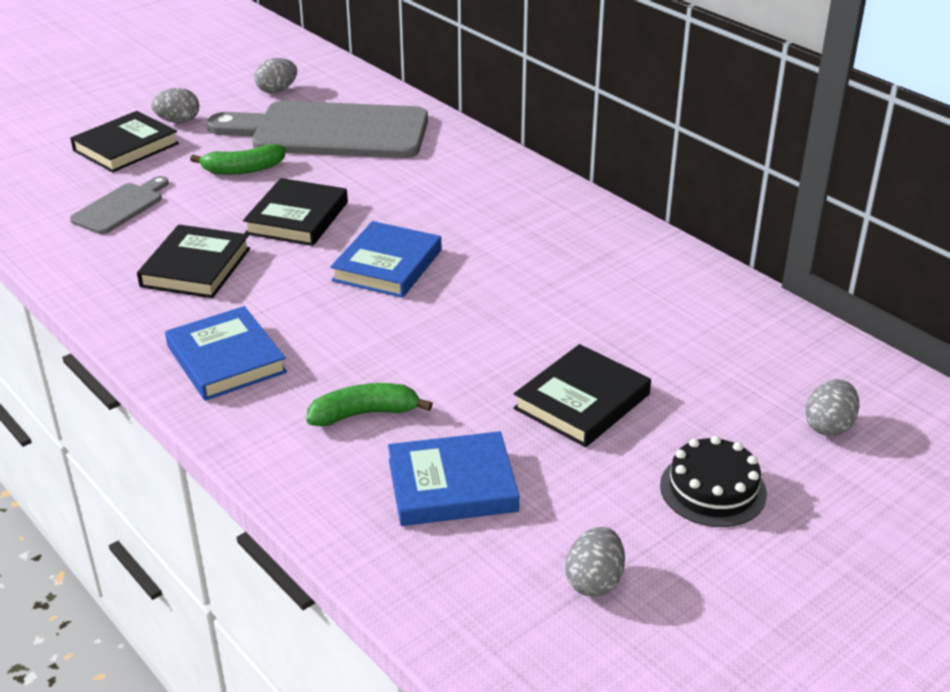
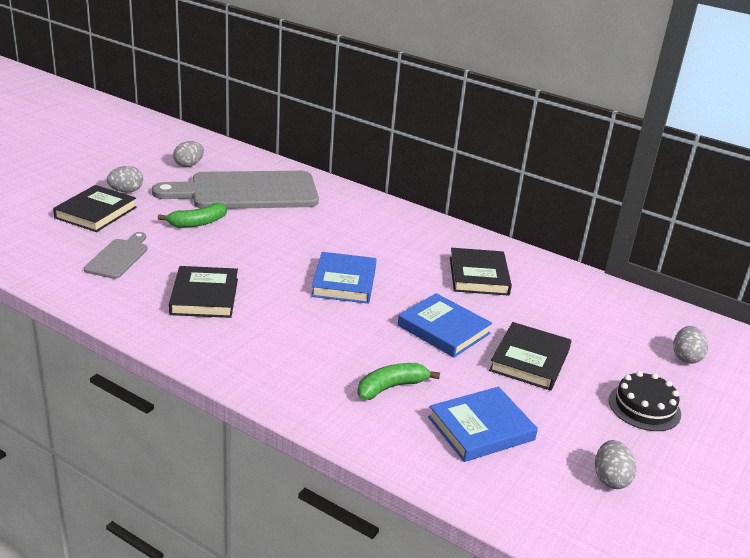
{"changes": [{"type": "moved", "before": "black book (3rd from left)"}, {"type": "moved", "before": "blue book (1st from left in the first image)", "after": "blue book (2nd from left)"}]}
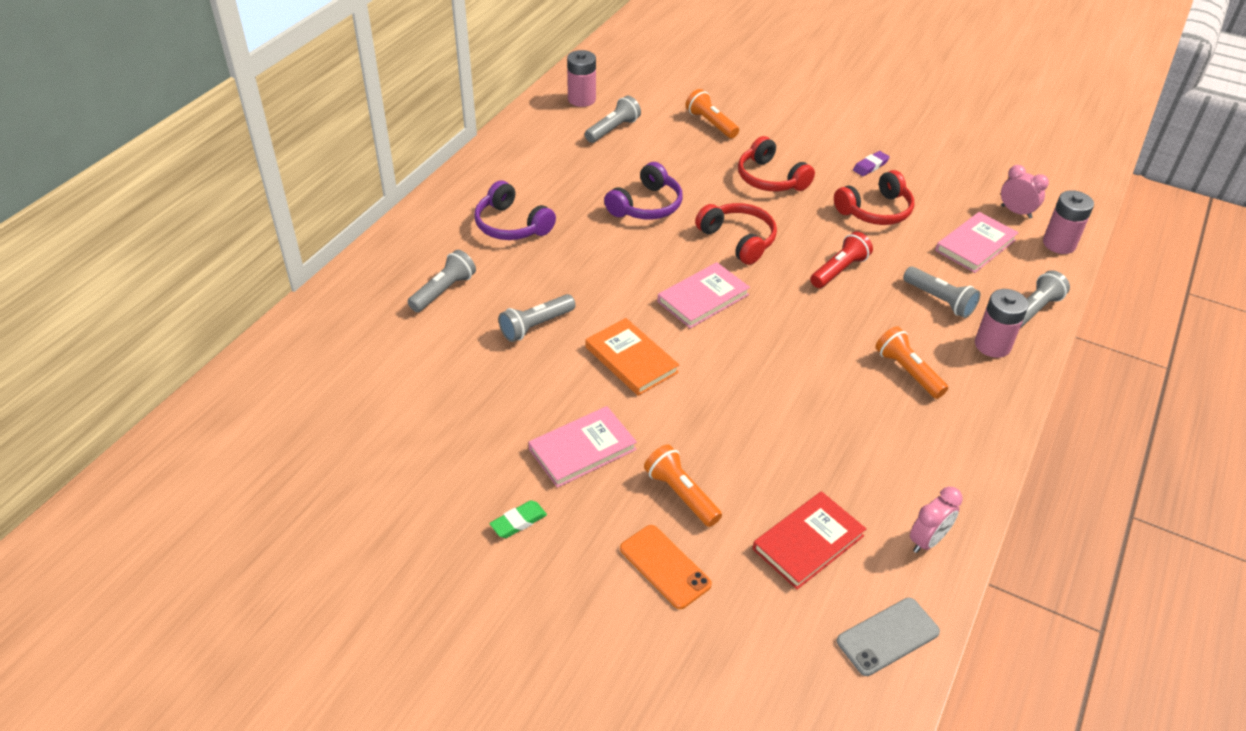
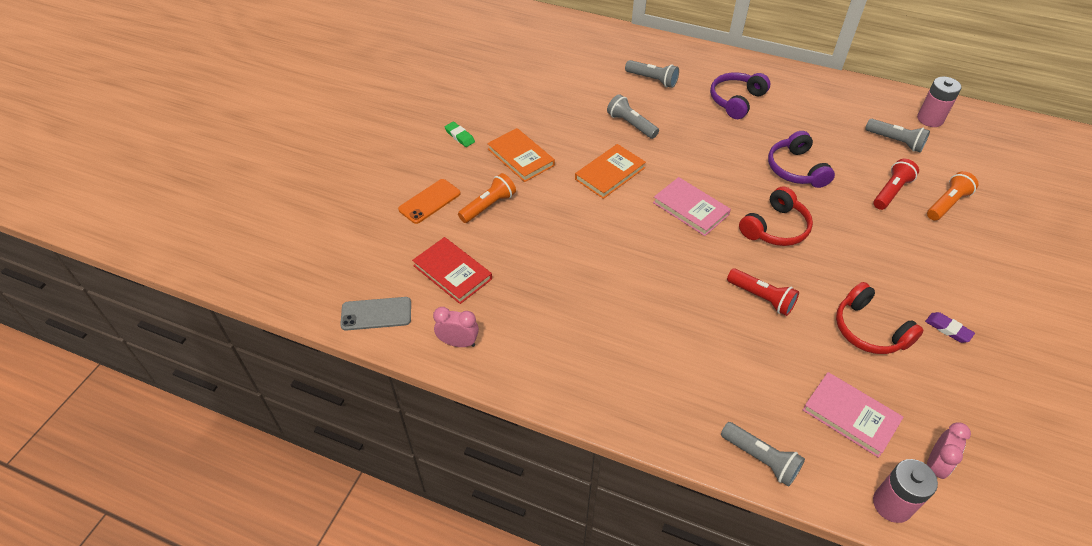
{"changes": [{"type": "removed", "before": "red headphones (2nd from left)"}, {"type": "turned", "before": "purple headphones (2nd from left)", "turn": 45}, {"type": "removed", "before": "grey flashlight (4th from left)"}, {"type": "removed", "before": "pink battery (2nd from left)"}, {"type": "removed", "before": "orange flashlight (3rd from left)"}, {"type": "recoloured", "before": "pink book (1st from left)", "after": "orange book (1st from left)"}, {"type": "turned", "before": "pink clock (1st from left)", "turn": 150}, {"type": "turned", "before": "grey phone", "turn": -60}, {"type": "added", "after": "red flashlight (2nd from left)"}]}
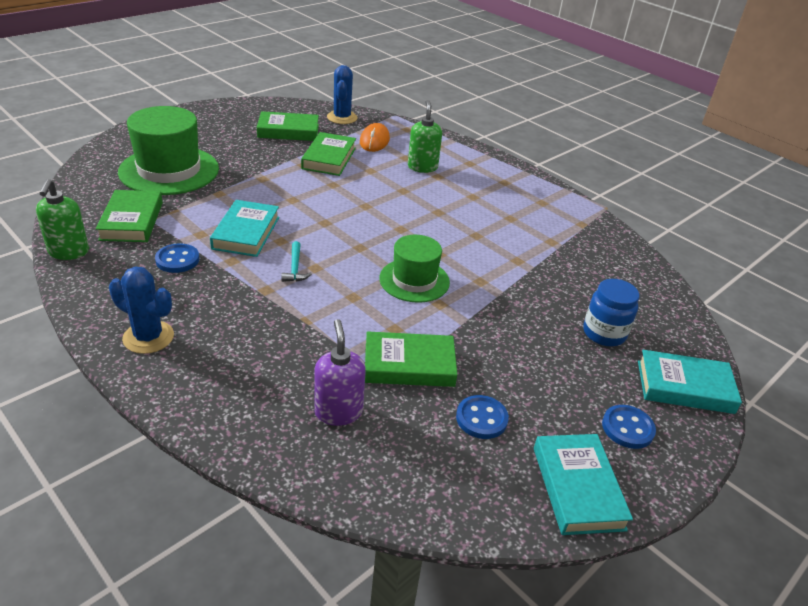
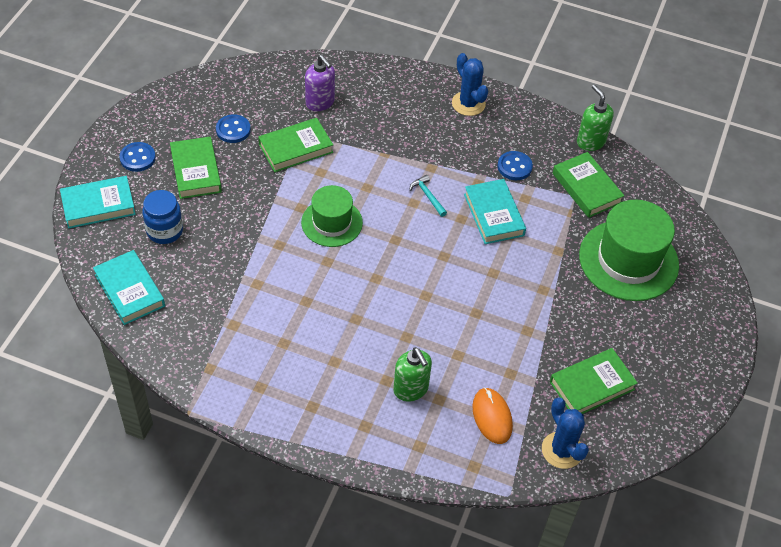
{"changes": [{"type": "moved", "before": "green book (3rd from left in the first image)", "after": "green book (1st from left)"}, {"type": "turned", "before": "blue cactus (1st from left)", "turn": 60}, {"type": "moved", "before": "turquoise book (2nd from left)"}]}
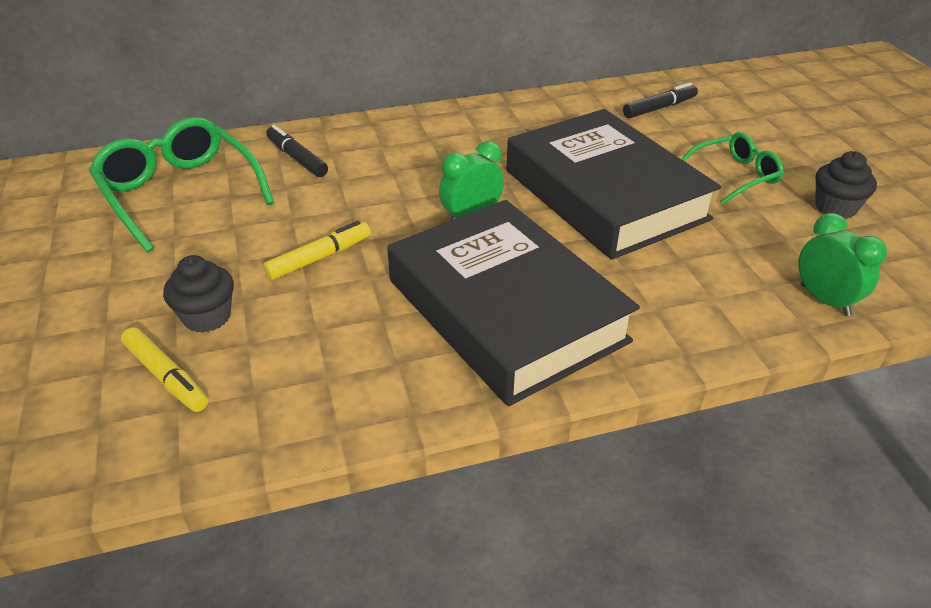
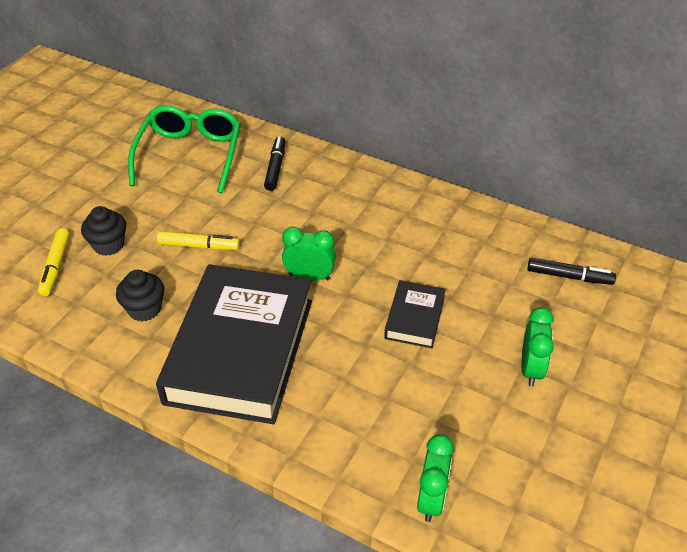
{"changes": [{"type": "resized", "before": "black book (2nd from left)", "scale": 0.45}, {"type": "replaced", "before": "green glasses (2nd from left)", "after": "green clock (3rd from left)"}, {"type": "moved", "before": "black cupcake (2nd from left)"}]}
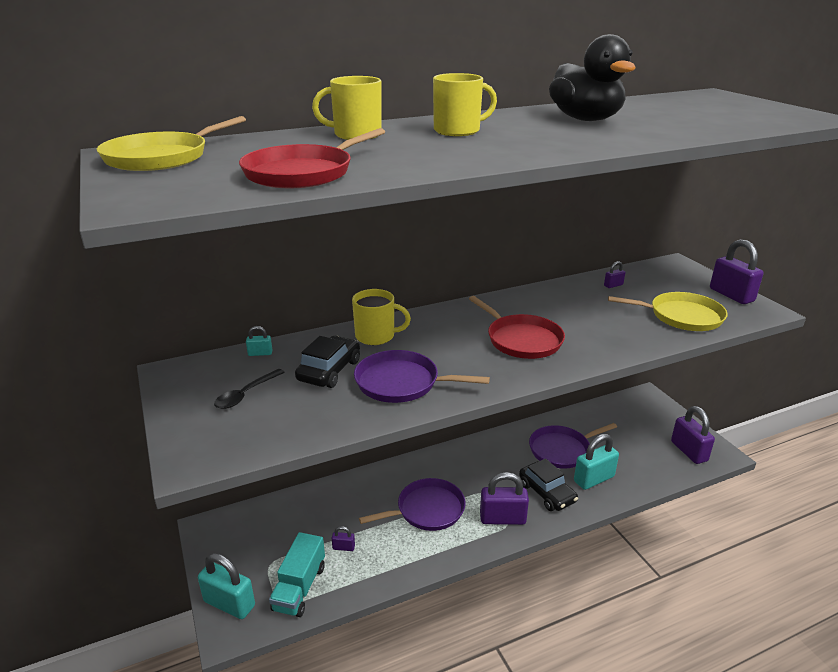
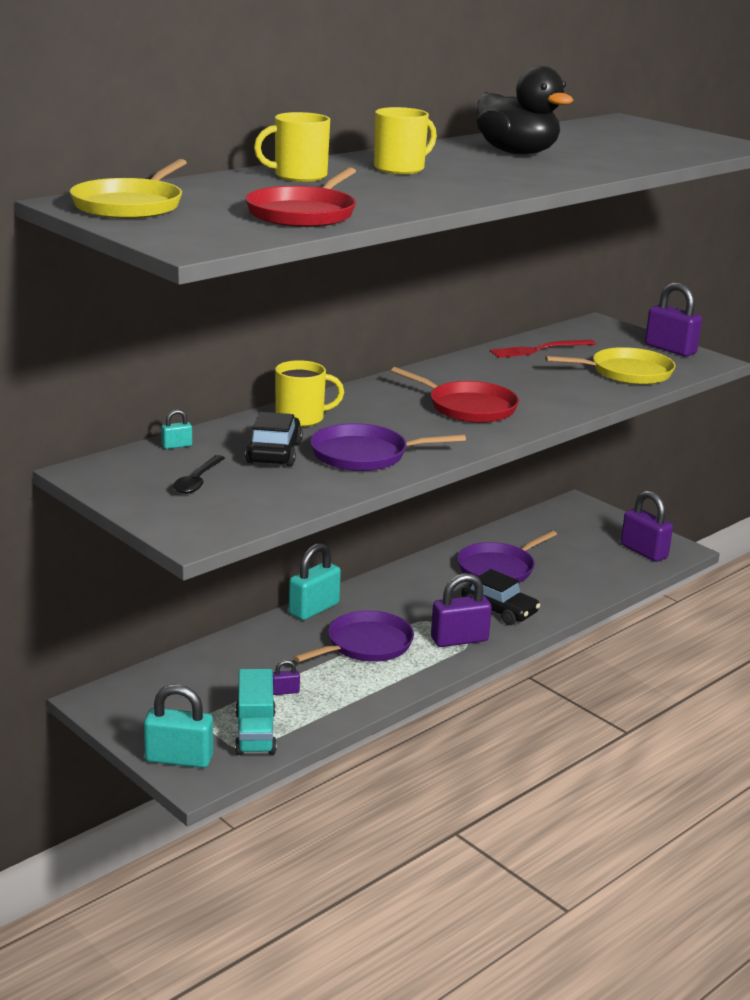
{"changes": [{"type": "replaced", "before": "purple padlock (3rd from left)", "after": "red fork"}, {"type": "moved", "before": "turquoise padlock (3rd from left)"}]}
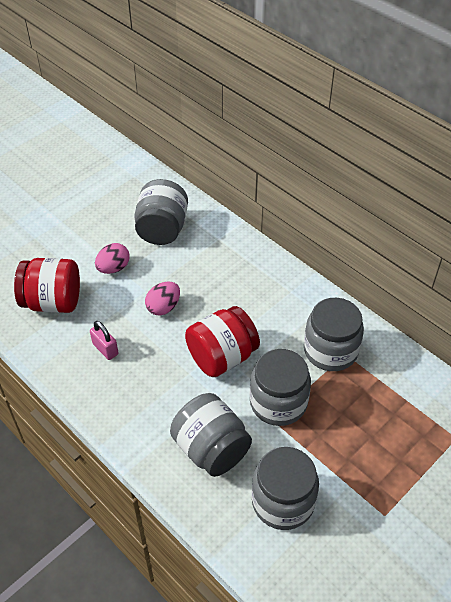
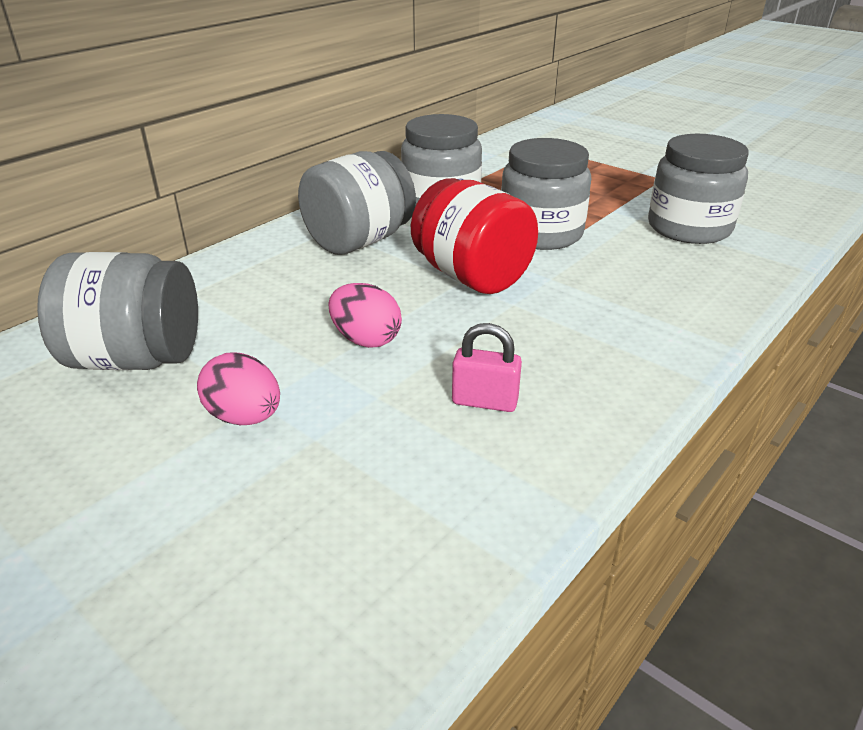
{"changes": [{"type": "removed", "before": "red jar (1st from left)"}, {"type": "turned", "before": "pink padlock", "turn": 60}, {"type": "moved", "before": "grey jar (2nd from left)"}]}
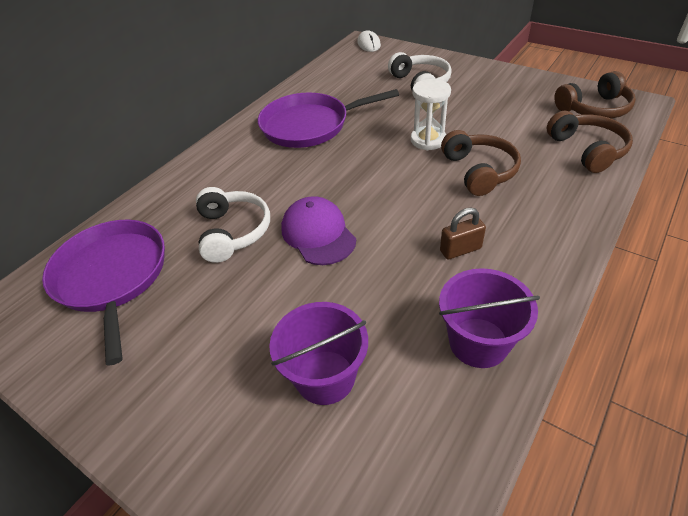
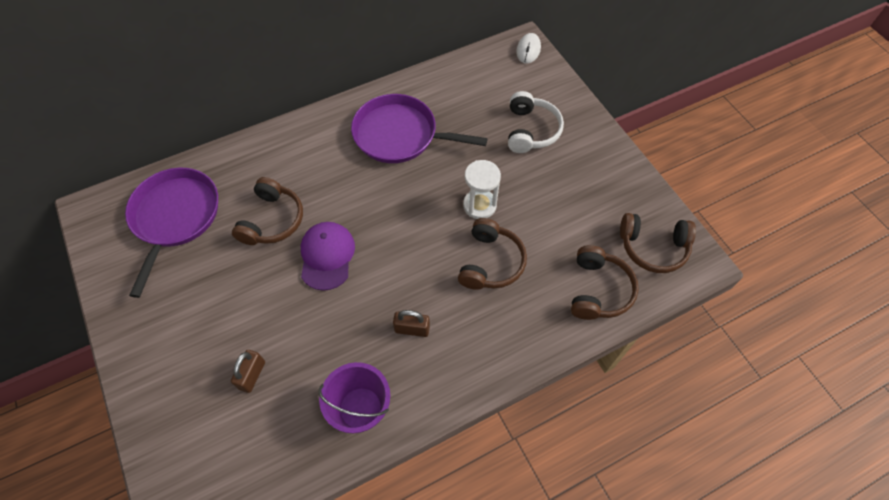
{"changes": [{"type": "recoloured", "before": "white headphones (1st from left)", "after": "brown headphones (1st from left)"}, {"type": "replaced", "before": "purple bucket (1st from left)", "after": "brown padlock (1st from left)"}]}
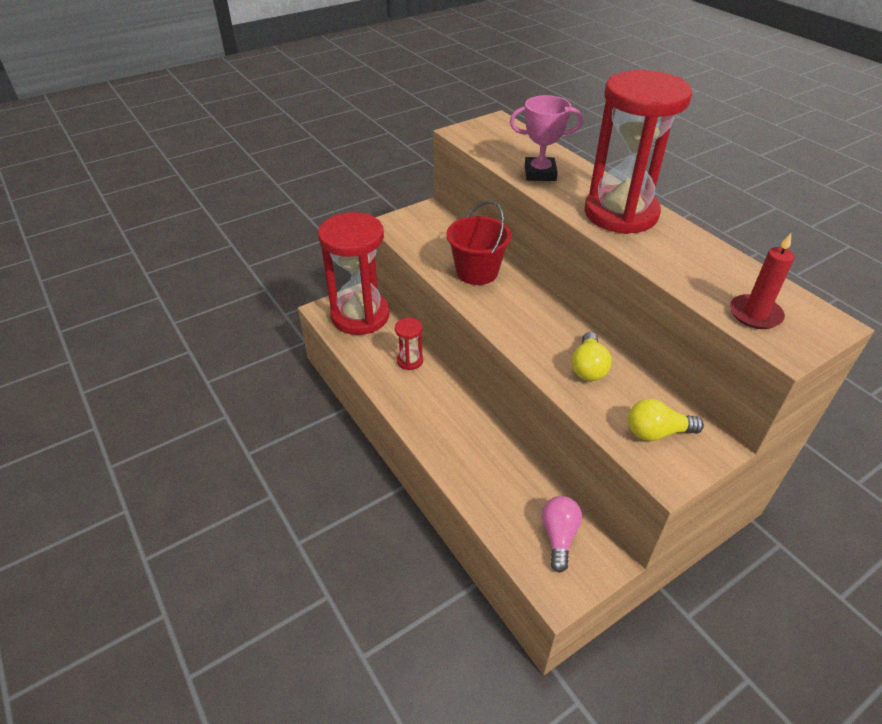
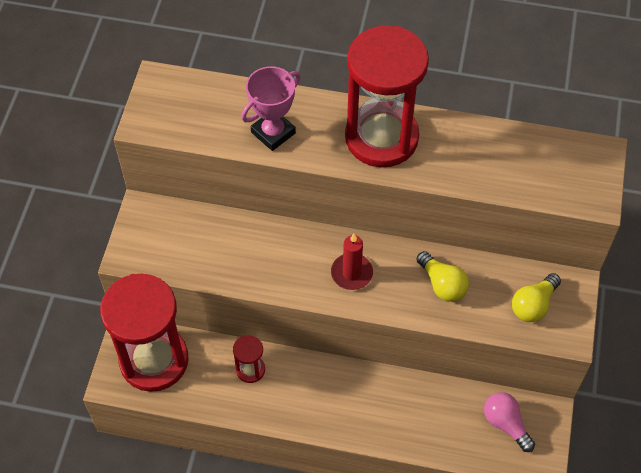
{"changes": [{"type": "removed", "before": "red bucket"}, {"type": "moved", "before": "red candle"}]}
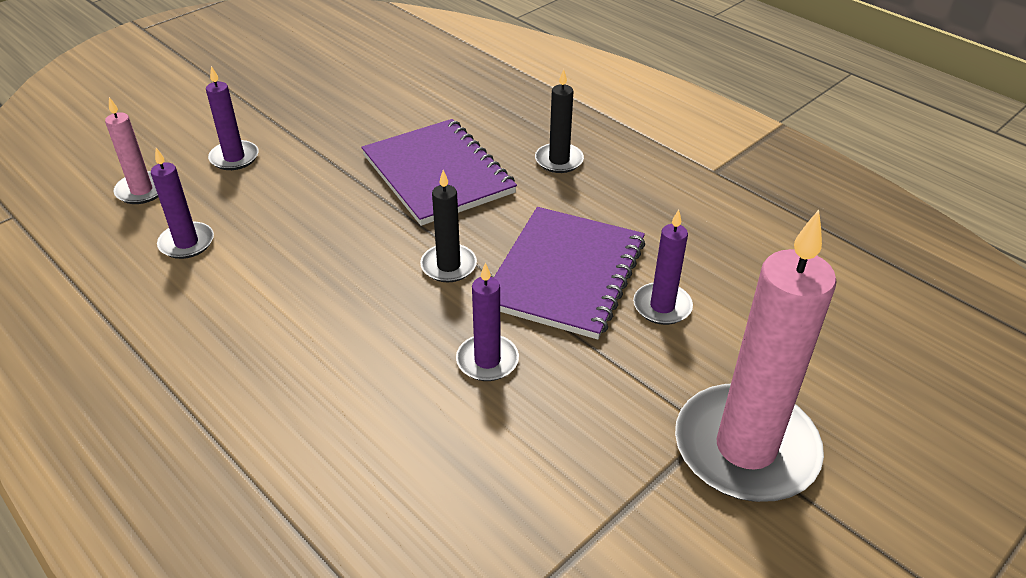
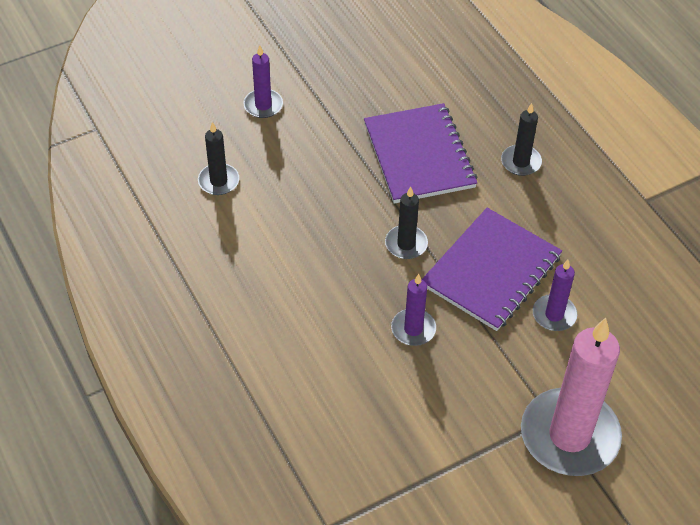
{"changes": [{"type": "removed", "before": "pink candle (1st from left)"}, {"type": "recoloured", "before": "purple candle (1st from left)", "after": "black candle (1st from left)"}]}
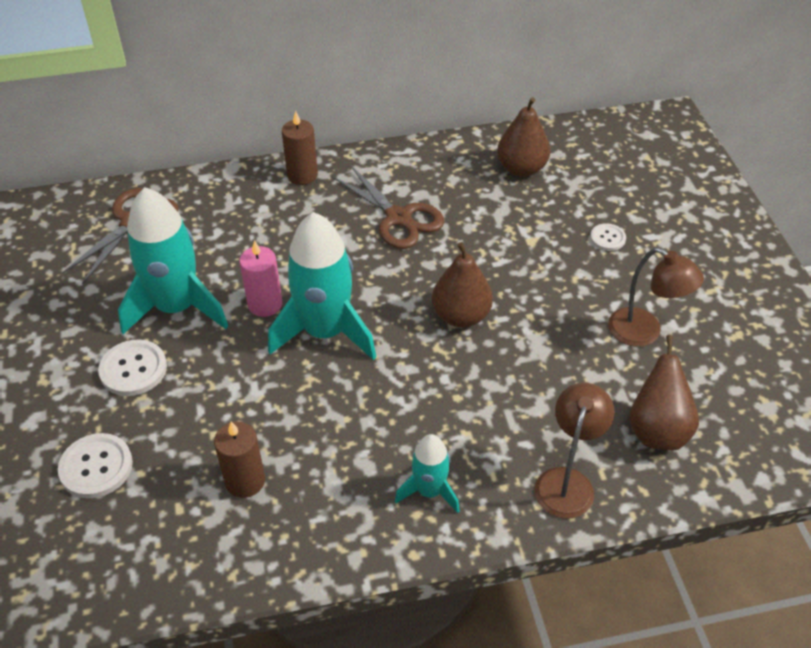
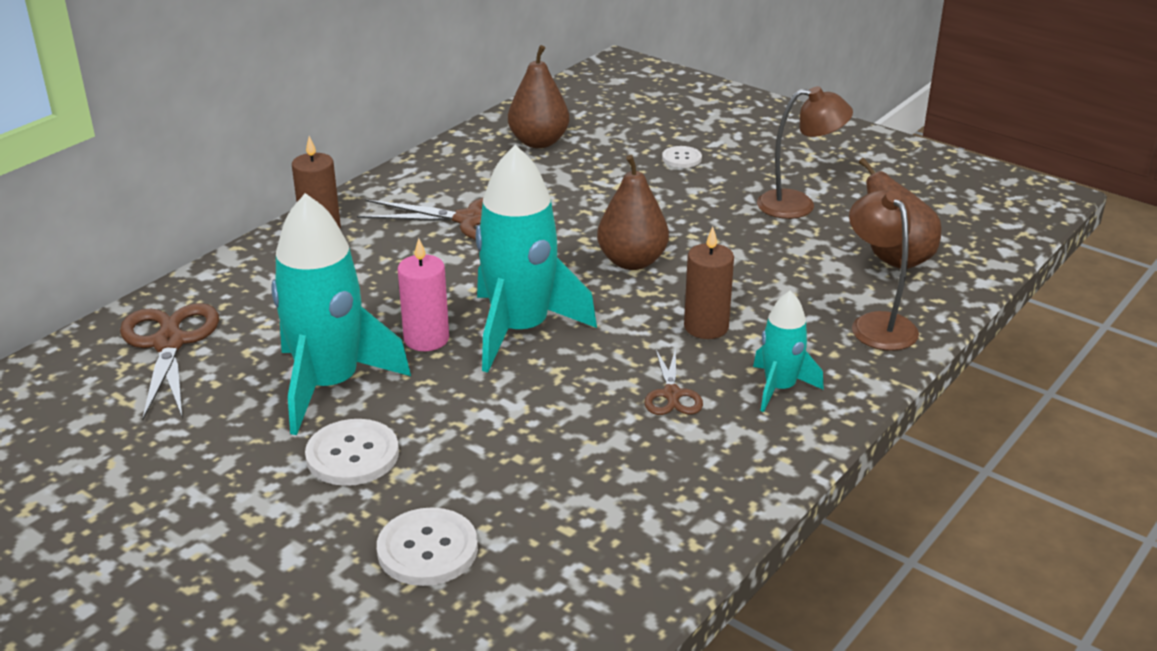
{"changes": [{"type": "moved", "before": "brown candle (1st from left in the first image)", "after": "brown candle (2nd from left)"}, {"type": "added", "after": "brown scissors (3rd from left)"}]}
